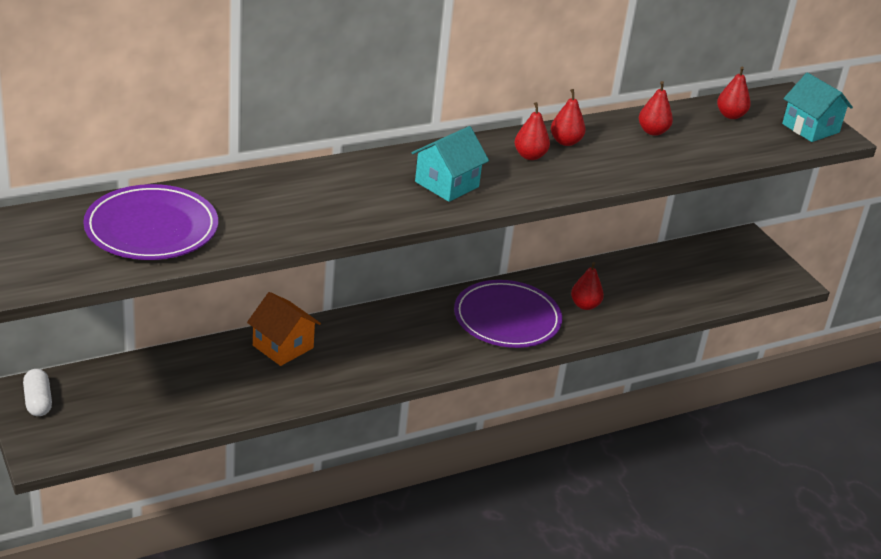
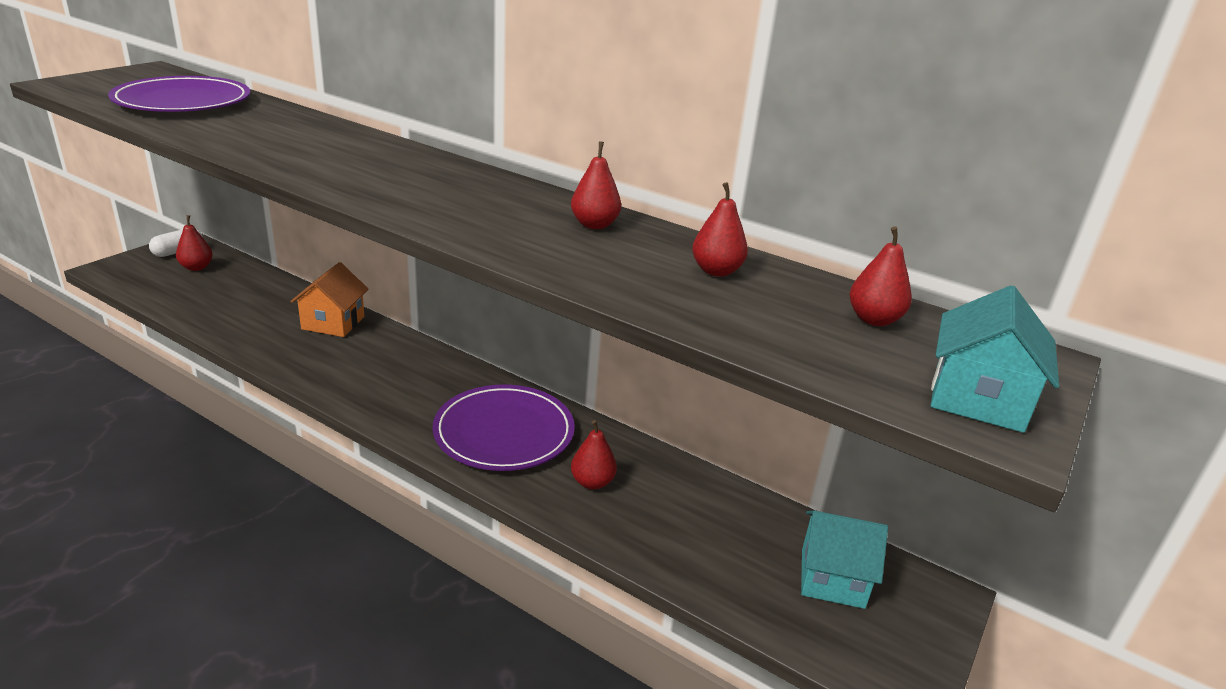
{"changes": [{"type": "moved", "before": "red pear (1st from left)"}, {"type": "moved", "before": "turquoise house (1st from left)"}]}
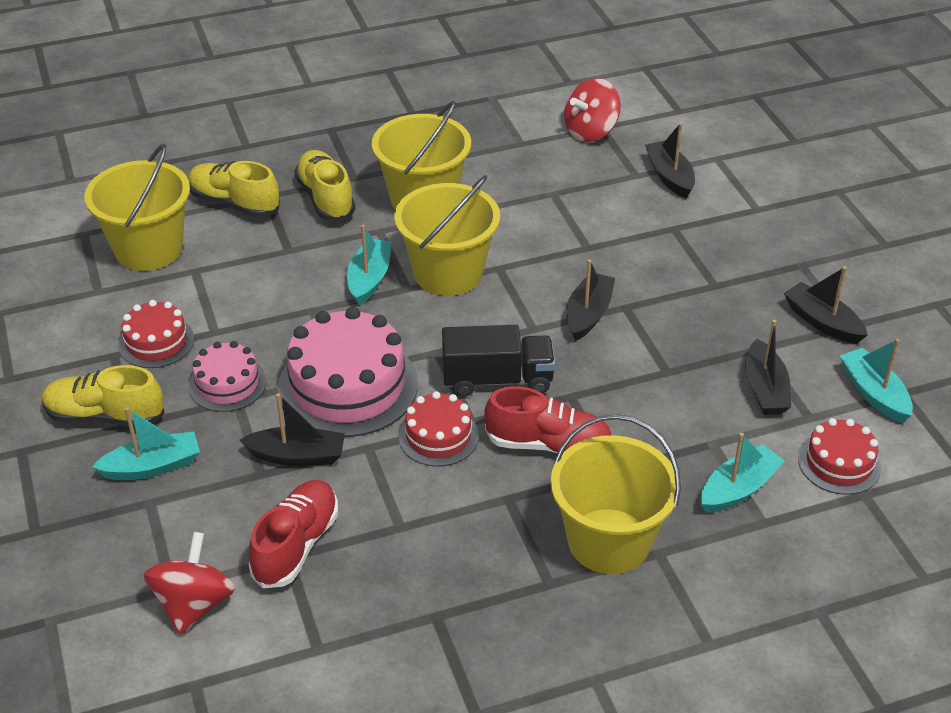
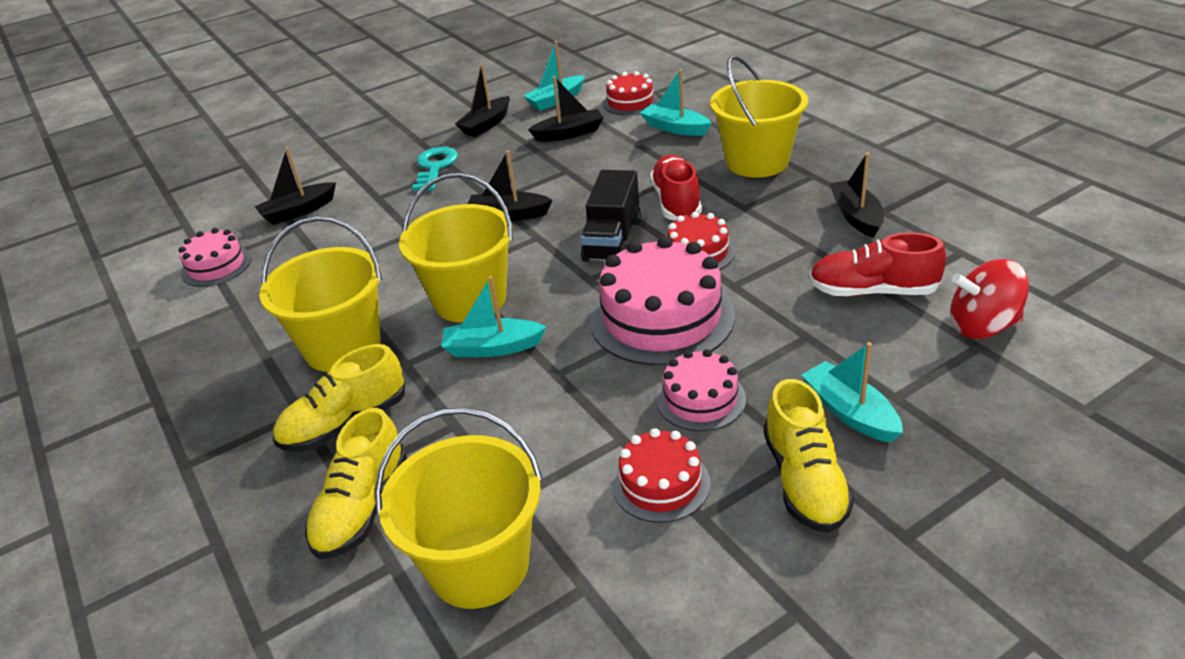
{"changes": [{"type": "replaced", "before": "red spinning top (2nd from left)", "after": "pink cake (1st from left)"}, {"type": "turned", "before": "black truck", "turn": -150}, {"type": "moved", "before": "black boat (1st from left in the first image)", "after": "black boat (5th from left)"}, {"type": "added", "after": "turquoise key"}]}
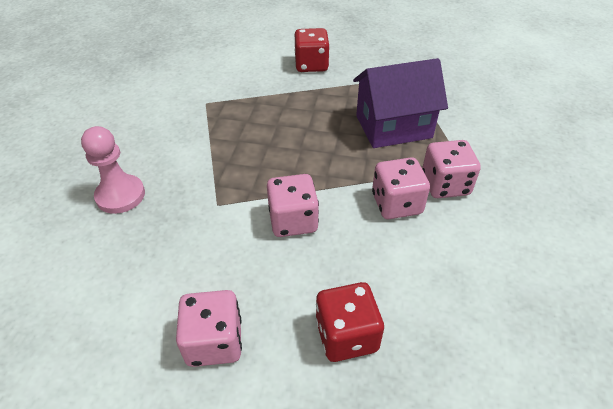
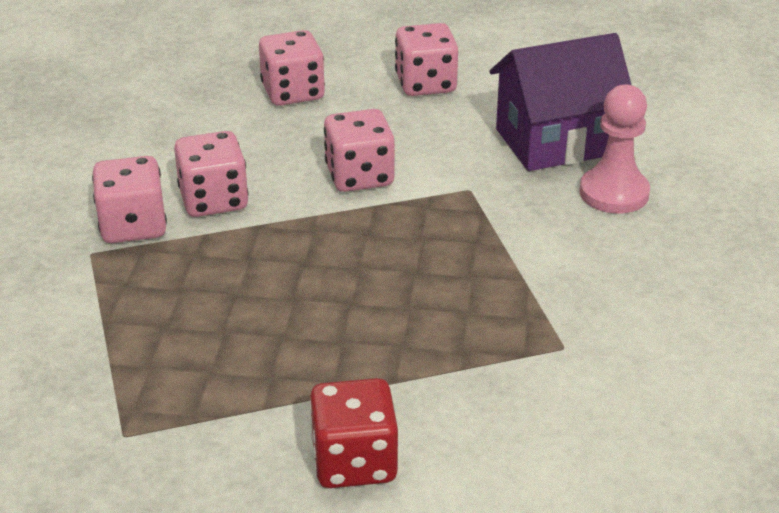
{"changes": [{"type": "moved", "before": "purple house"}, {"type": "recoloured", "before": "red dice (2nd from left)", "after": "pink dice (3rd from left)"}]}
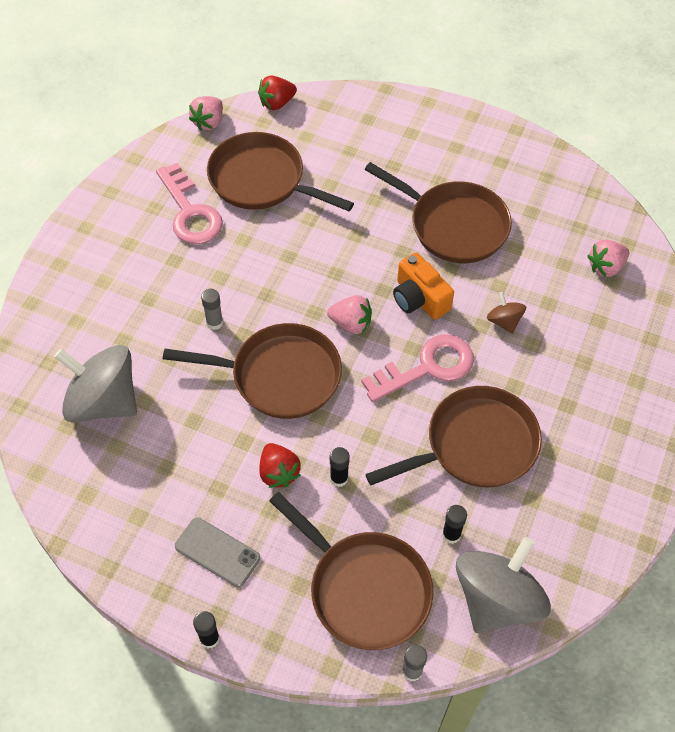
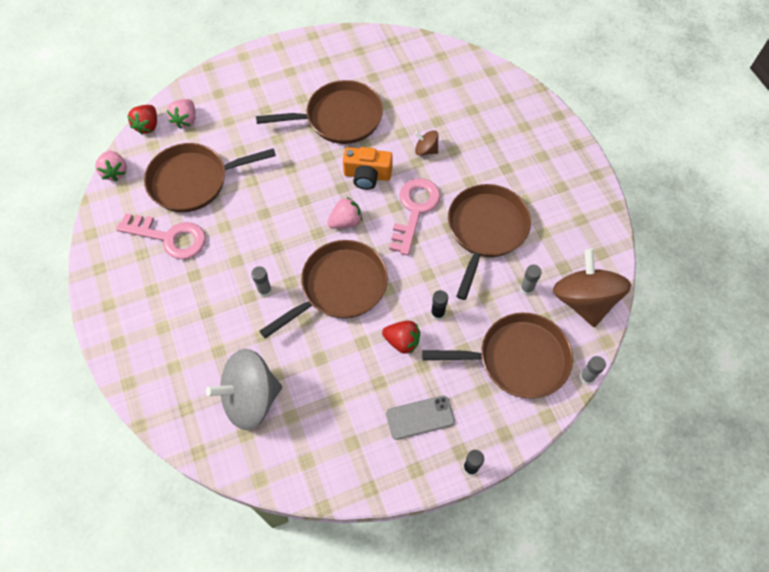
{"changes": [{"type": "moved", "before": "pink strawberry (3rd from left in the first image)", "after": "pink strawberry (2nd from left)"}, {"type": "recoloured", "before": "black glue stick (3rd from left)", "after": "grey glue stick (2nd from left)"}, {"type": "recoloured", "before": "grey spinning top (2nd from left)", "after": "brown spinning top (2nd from left)"}]}
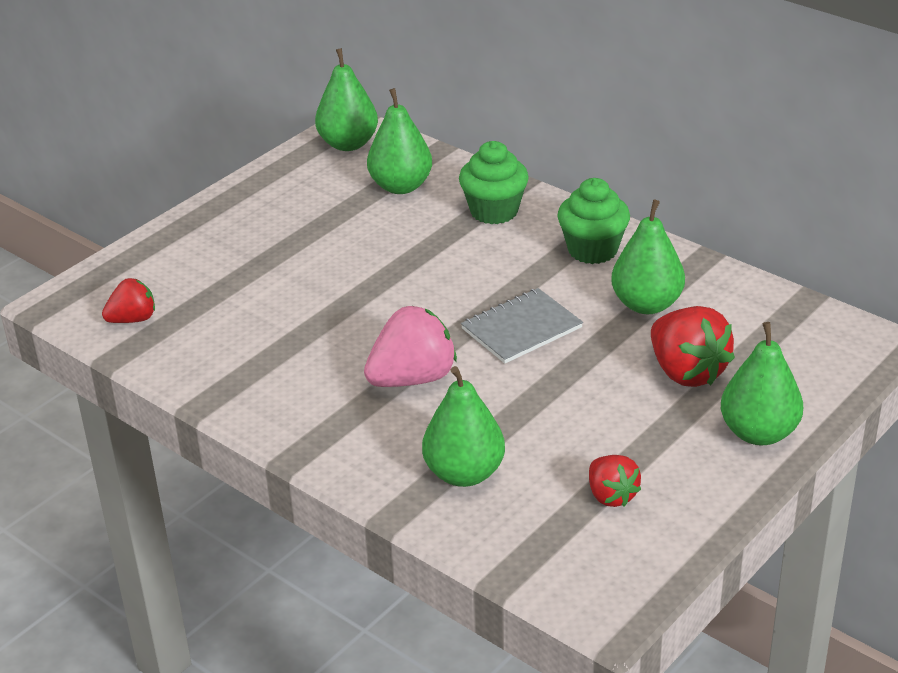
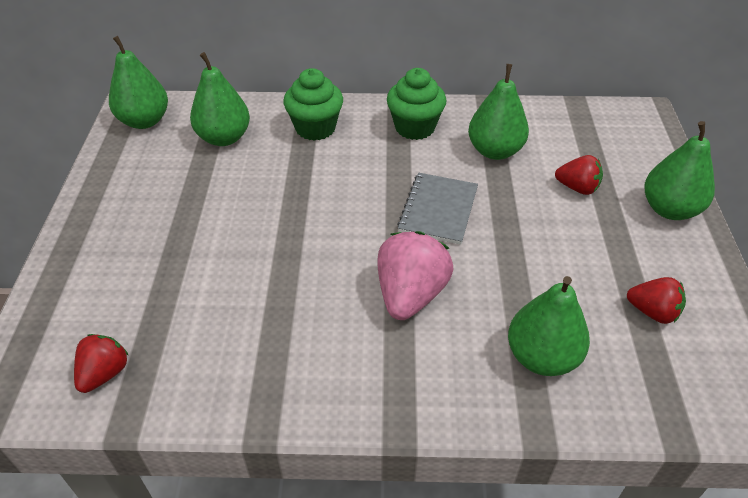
{"changes": [{"type": "resized", "before": "red strawberry (3rd from left in the first image)", "scale": 0.6}]}
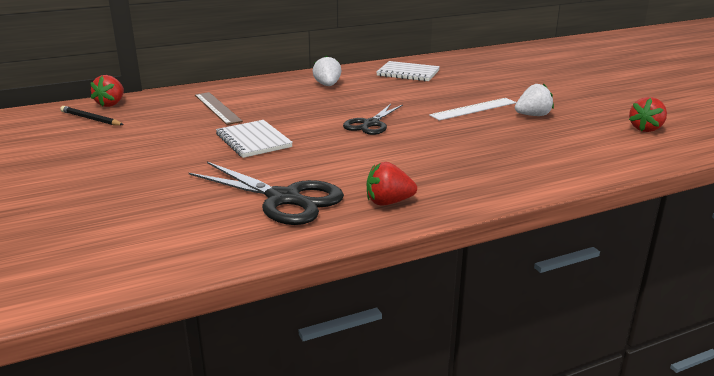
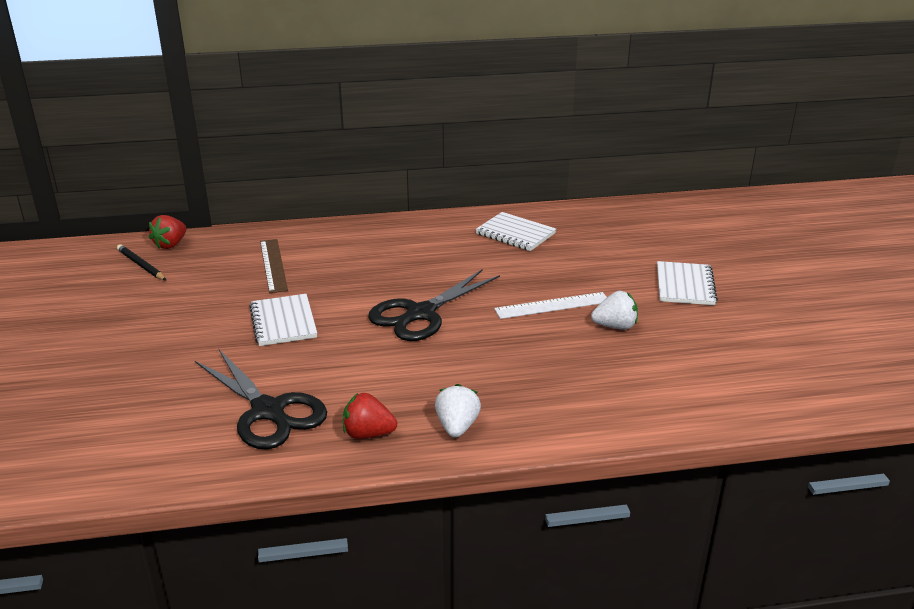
{"changes": [{"type": "moved", "before": "white strawberry (1st from left)"}, {"type": "removed", "before": "red strawberry (3rd from left)"}, {"type": "resized", "before": "black scissors (2nd from left)", "scale": 1.54}, {"type": "added", "after": "white notebook (3rd from left)"}]}
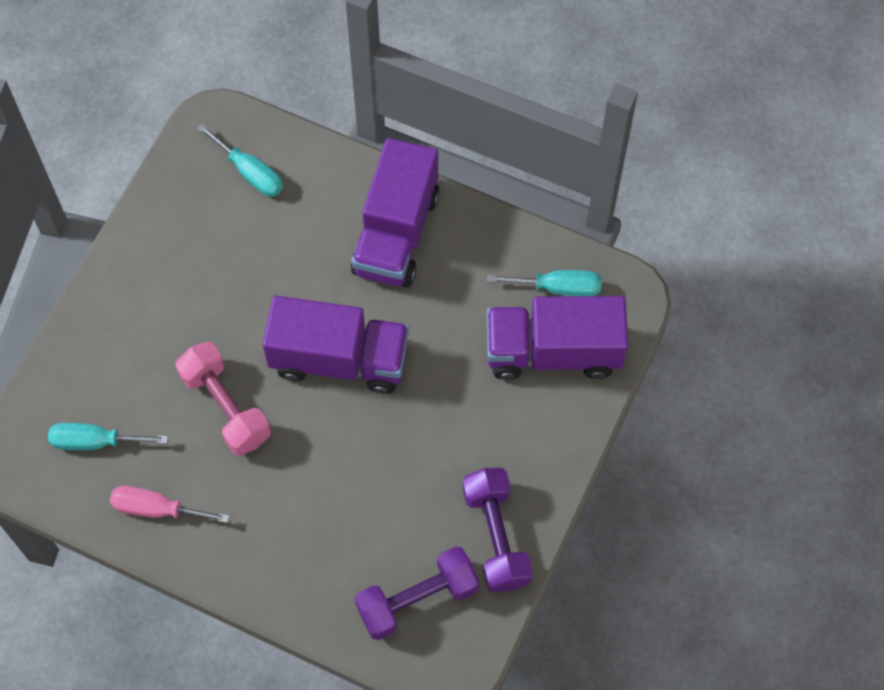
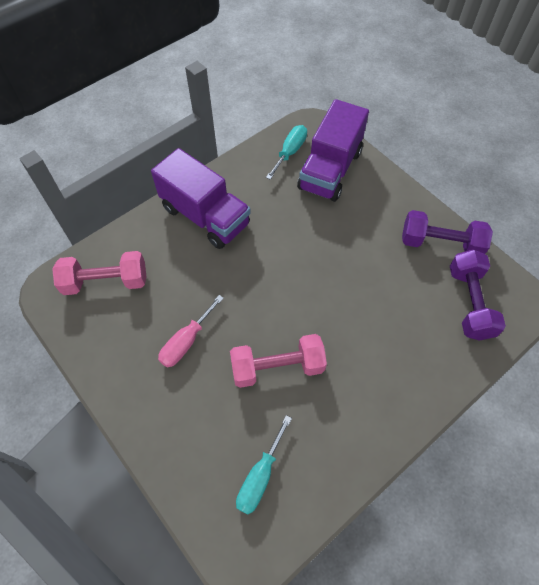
{"changes": [{"type": "replaced", "before": "turquoise screwdriver (2nd from left)", "after": "pink dumbbell (1st from left)"}, {"type": "removed", "before": "purple truck (1st from left)"}, {"type": "moved", "before": "pink screwdriver"}]}
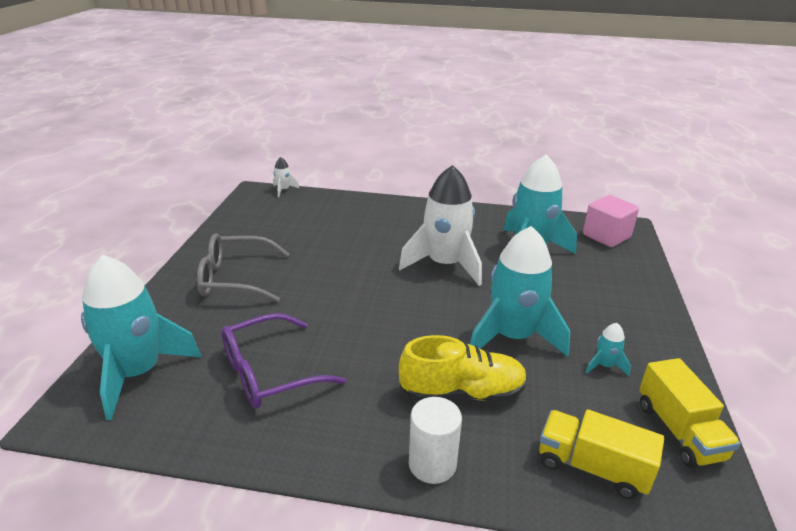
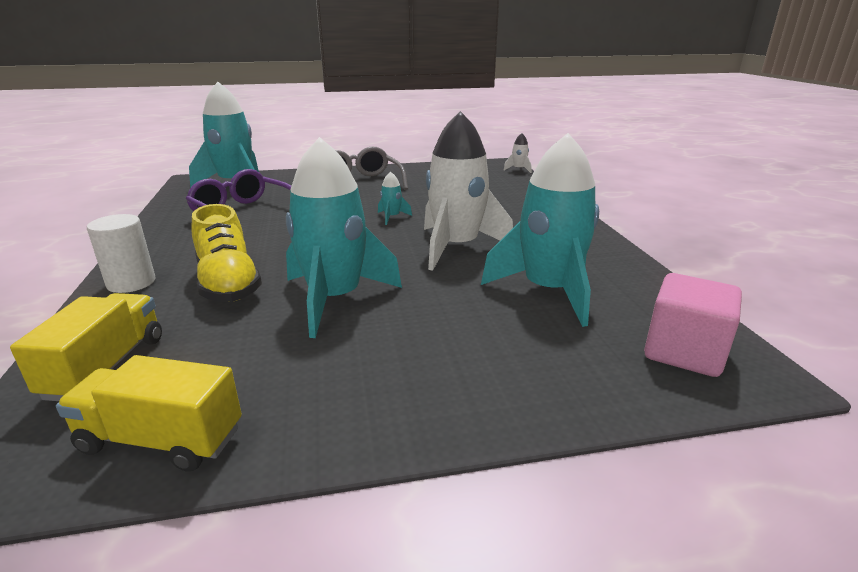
{"changes": [{"type": "moved", "before": "turquoise rocket (4th from left in the first image)", "after": "turquoise rocket (3rd from left)"}, {"type": "turned", "before": "yellow truck (2nd from left)", "turn": 45}]}
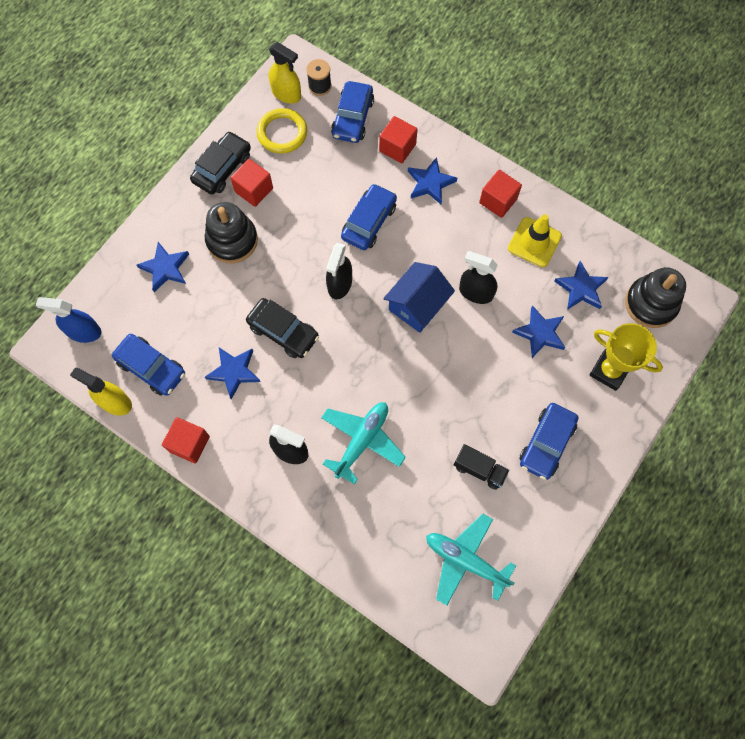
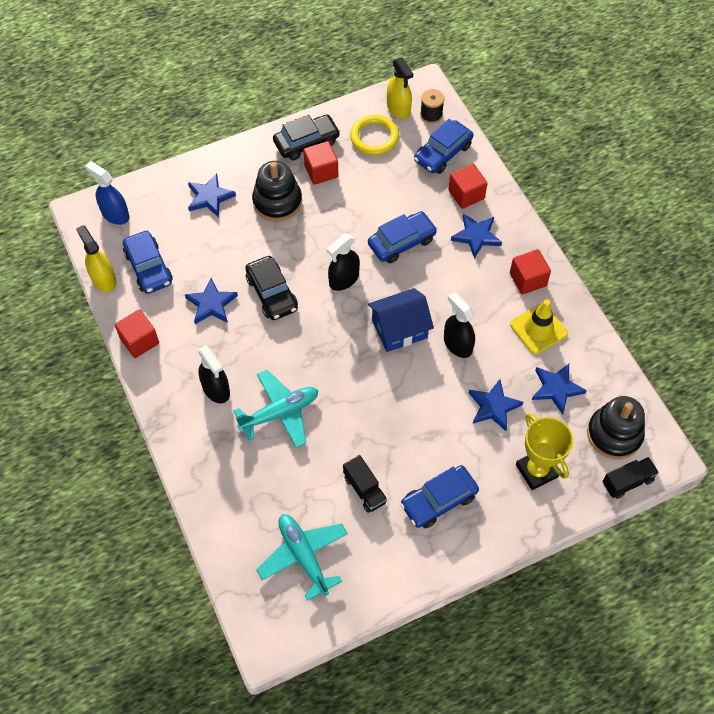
{"changes": [{"type": "added", "after": "black truck (2nd from left)"}]}
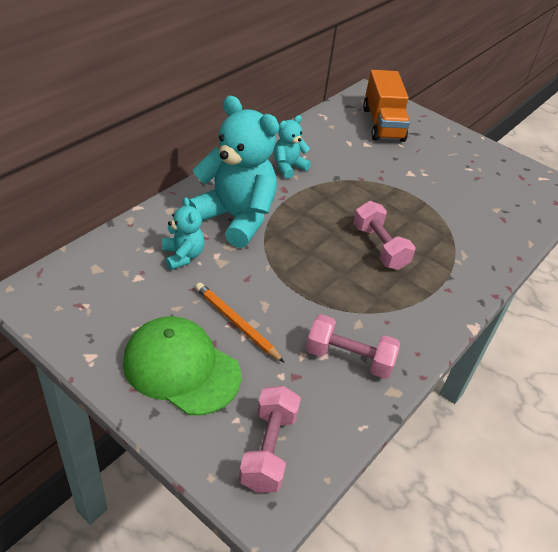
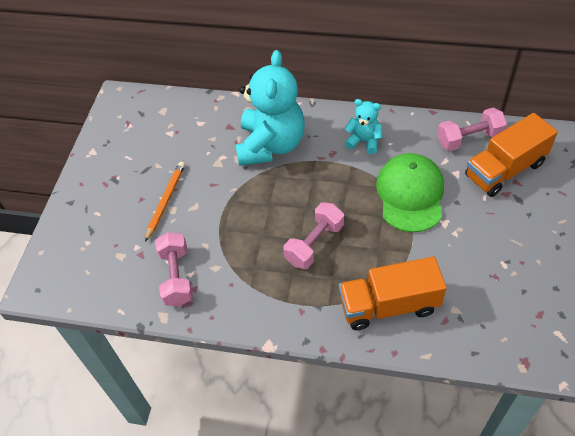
{"changes": [{"type": "removed", "before": "turquoise teddy bear (1st from left)"}, {"type": "moved", "before": "green cap"}, {"type": "moved", "before": "pink dumbbell (1st from left in the first image)", "after": "pink dumbbell (3rd from left)"}, {"type": "added", "after": "orange truck (1st from left)"}]}
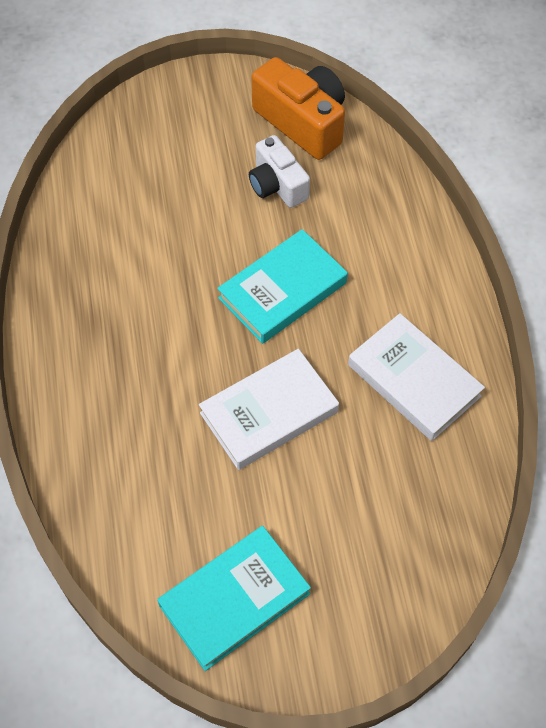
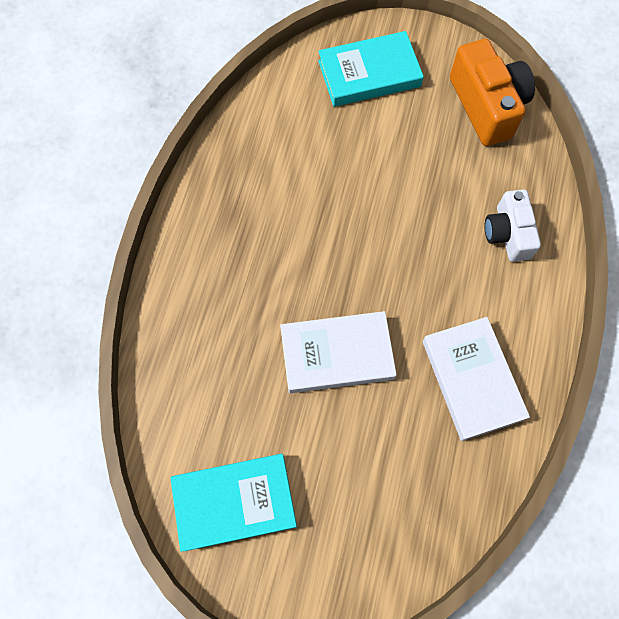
{"changes": [{"type": "moved", "before": "white camera"}, {"type": "moved", "before": "turquoise book (2nd from left)"}]}
